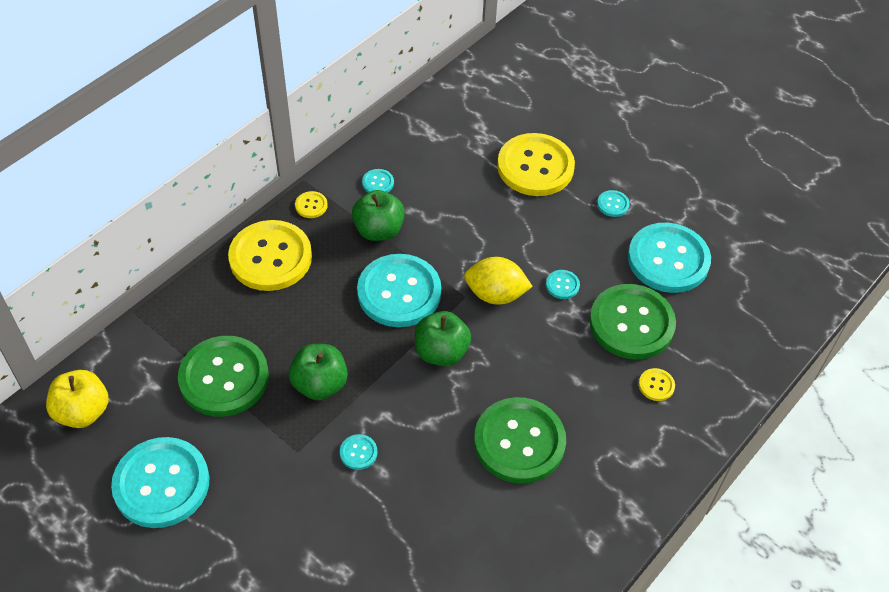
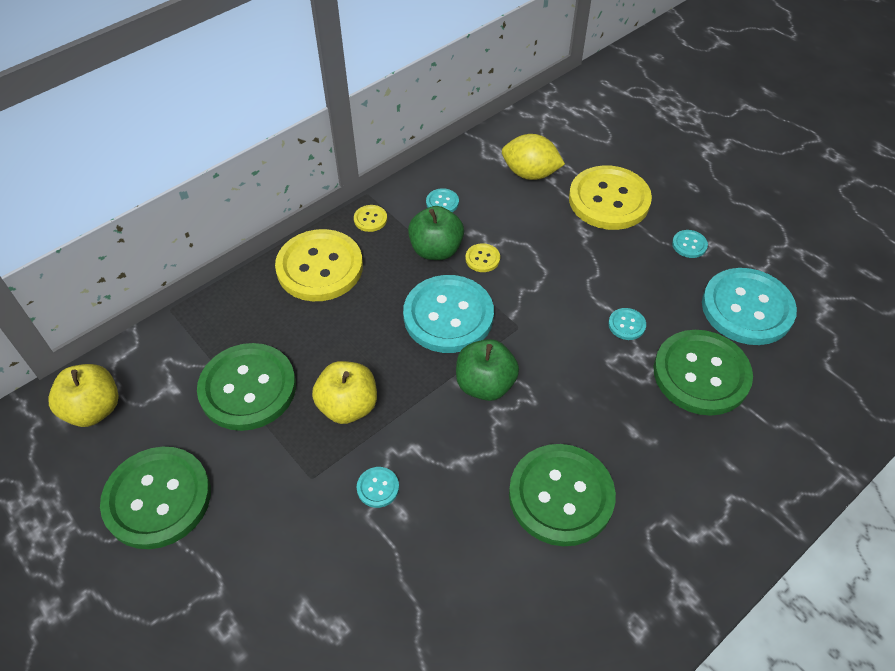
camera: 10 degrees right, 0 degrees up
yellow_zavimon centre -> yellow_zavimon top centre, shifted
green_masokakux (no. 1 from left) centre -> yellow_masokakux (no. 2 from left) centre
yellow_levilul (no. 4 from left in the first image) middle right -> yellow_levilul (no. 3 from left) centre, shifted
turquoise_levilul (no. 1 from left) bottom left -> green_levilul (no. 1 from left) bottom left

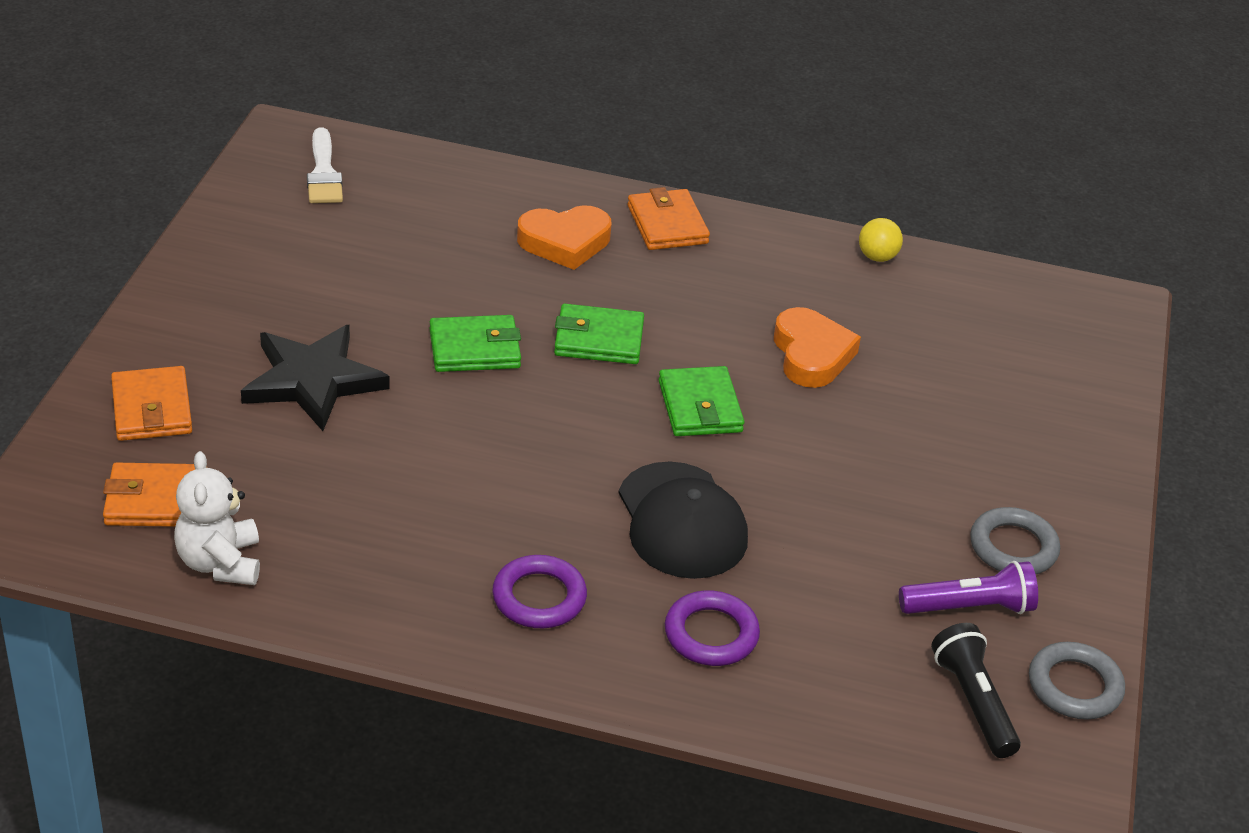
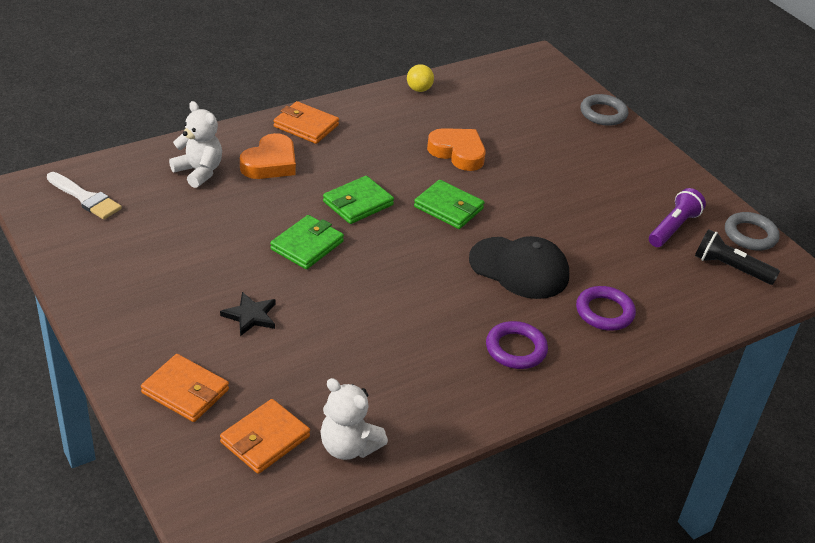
camera: 45 degrees left, 0 degrees up
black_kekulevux middle left, x0.54
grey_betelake (no. 1 from left) middle right -> grey_betelake (no. 1 from left) top right, shifted
none -> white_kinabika (no. 1 from left) top left

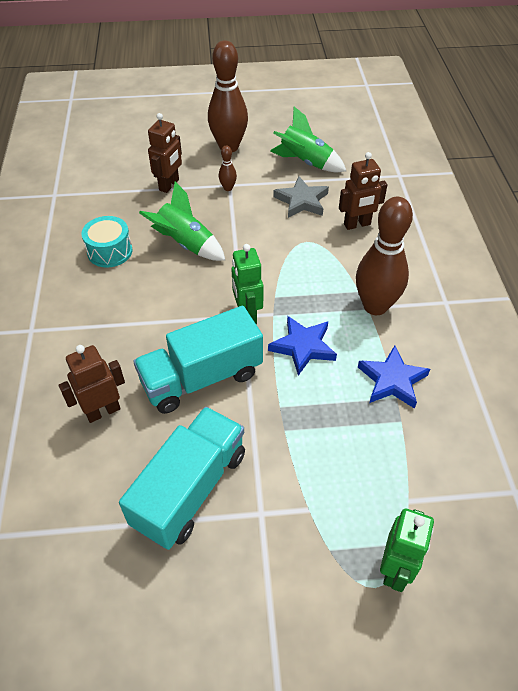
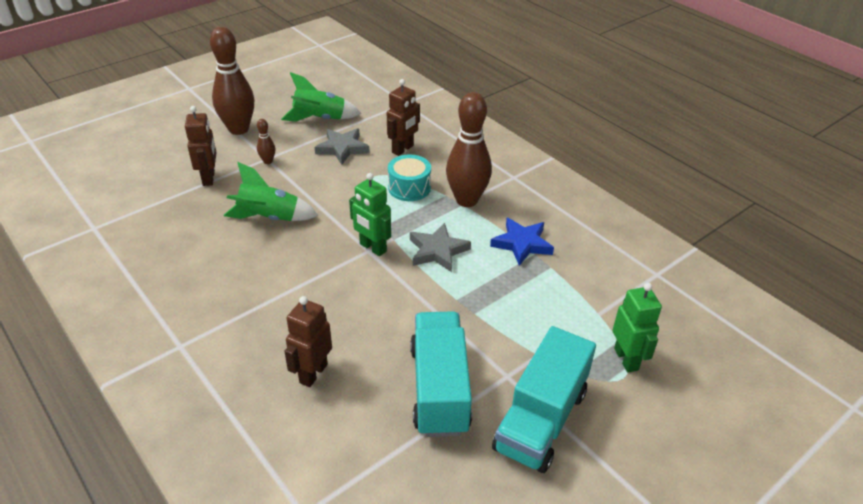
camera: 35 degrees left, 10 degrees down
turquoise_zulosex middle left -> turquoise_zulosex centre, shifted
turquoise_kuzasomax (no. 2 from left) centre -> turquoise_kuzasomax (no. 2 from left) bottom centre, shifted
blue_kekulevux (no. 1 from left) centre -> grey_kekulevux (no. 2 from left) centre

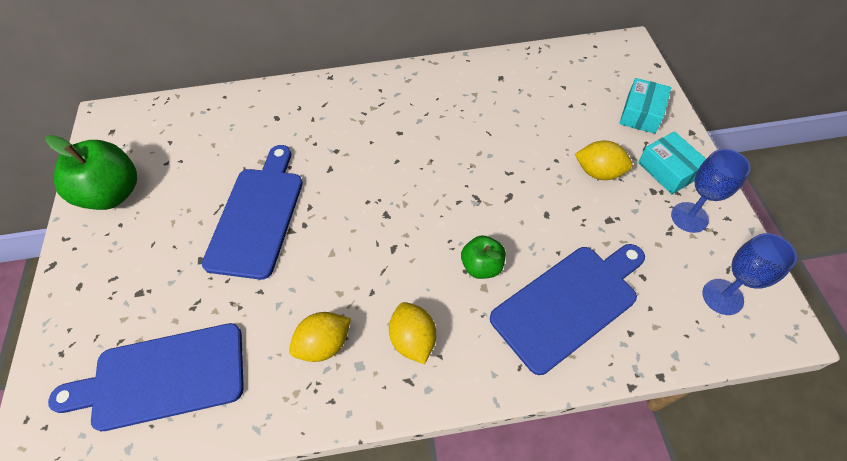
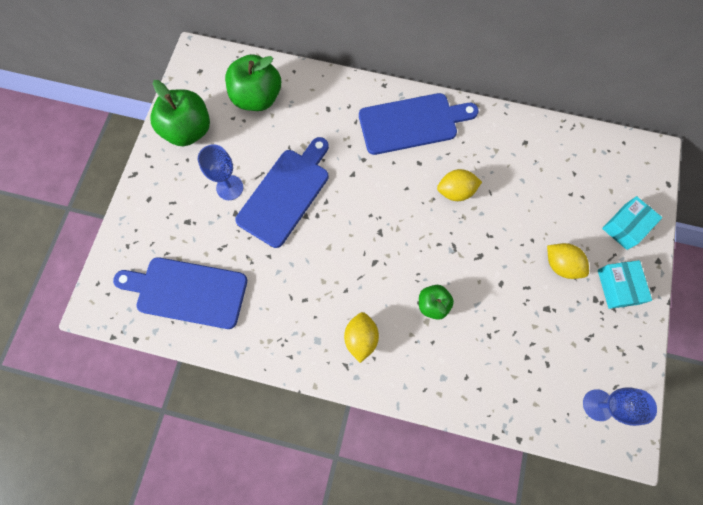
camera: 20 degrees right, 15 degrees up
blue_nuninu (no. 1 from left) middle right -> blue_nuninu (no. 1 from left) middle left, shifted
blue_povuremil (no. 3 from left) bottom right -> blue_povuremil (no. 3 from left) top centre, shifted
yellow_zavimon (no. 1 from left in the first image) bottom centre -> yellow_zavimon (no. 2 from left) centre, shifted
none -> green_masokakux (no. 2 from left) top centre

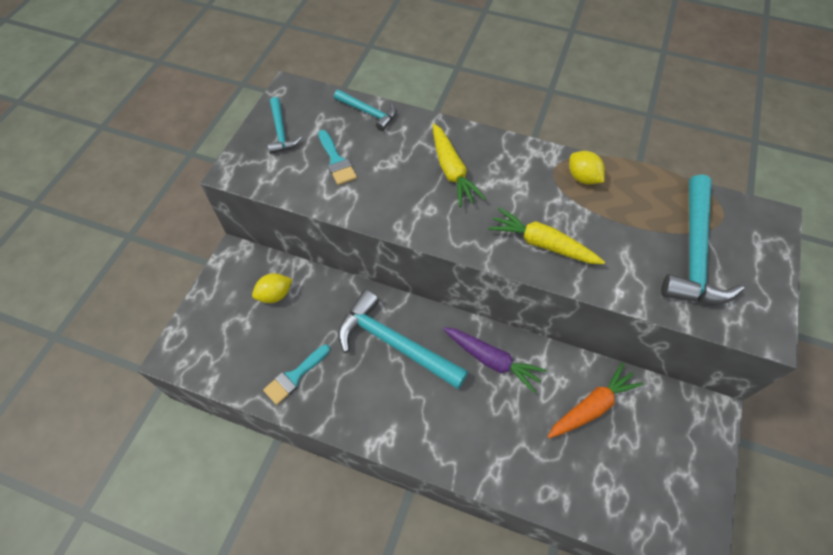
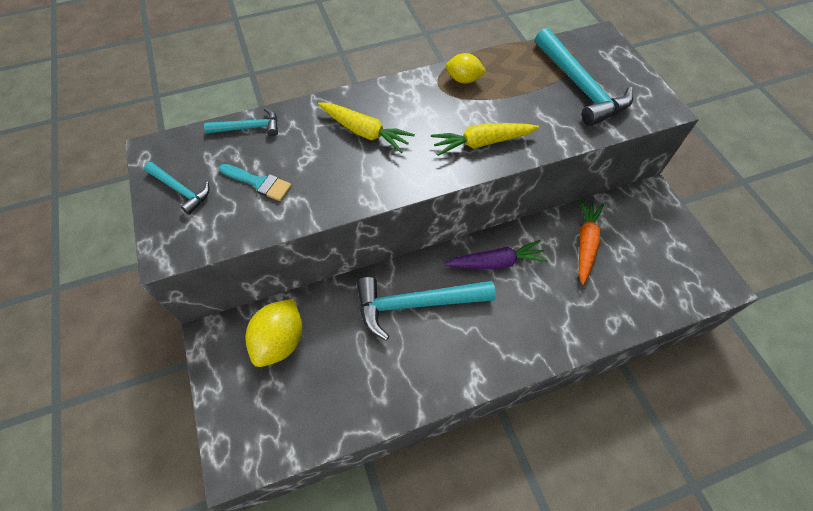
camera: 40 degrees left, 0 degrees up
yellow_zavimon (no. 1 from left) middle left -> yellow_zavimon (no. 1 from left) centre, x1.64
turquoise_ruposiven (no. 1 from left) bottom centre -> none

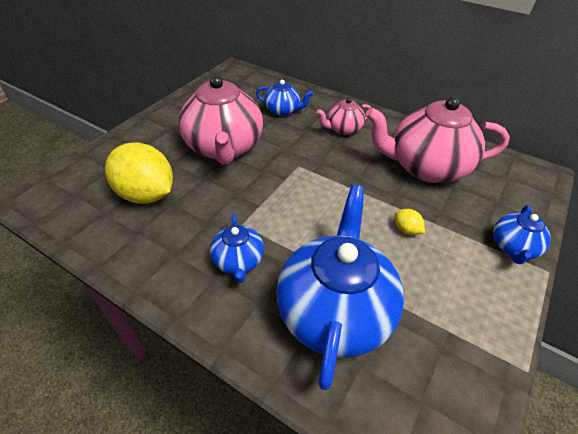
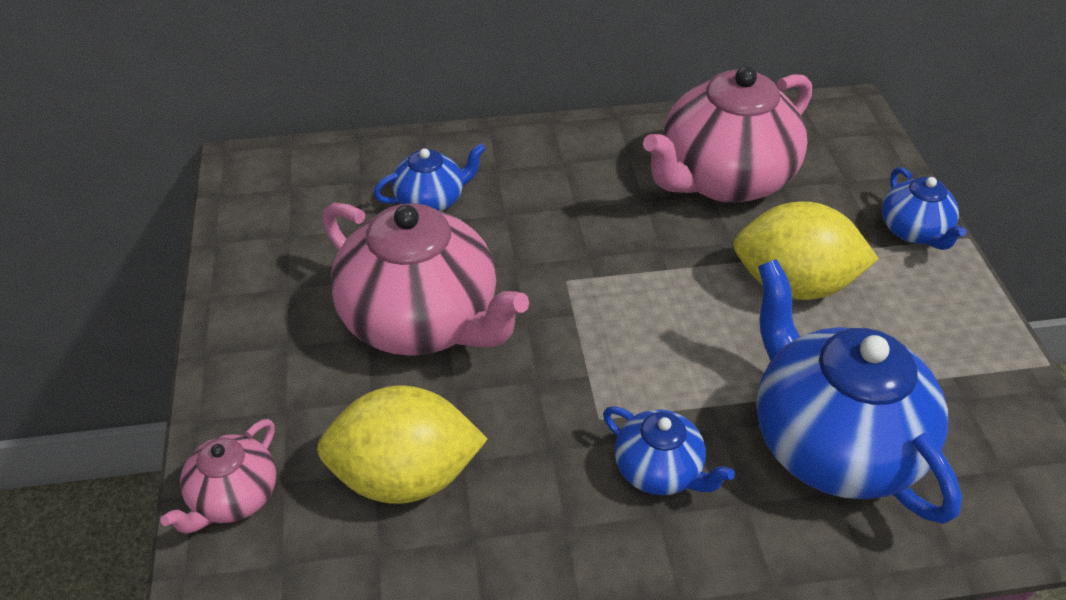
camera: 40 degrees left, 0 degrees up
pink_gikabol (no. 2 from left in the first image) top centre -> pink_gikabol (no. 1 from left) bottom left, shifted
yellow_zavimon (no. 2 from left) middle right, x2.45

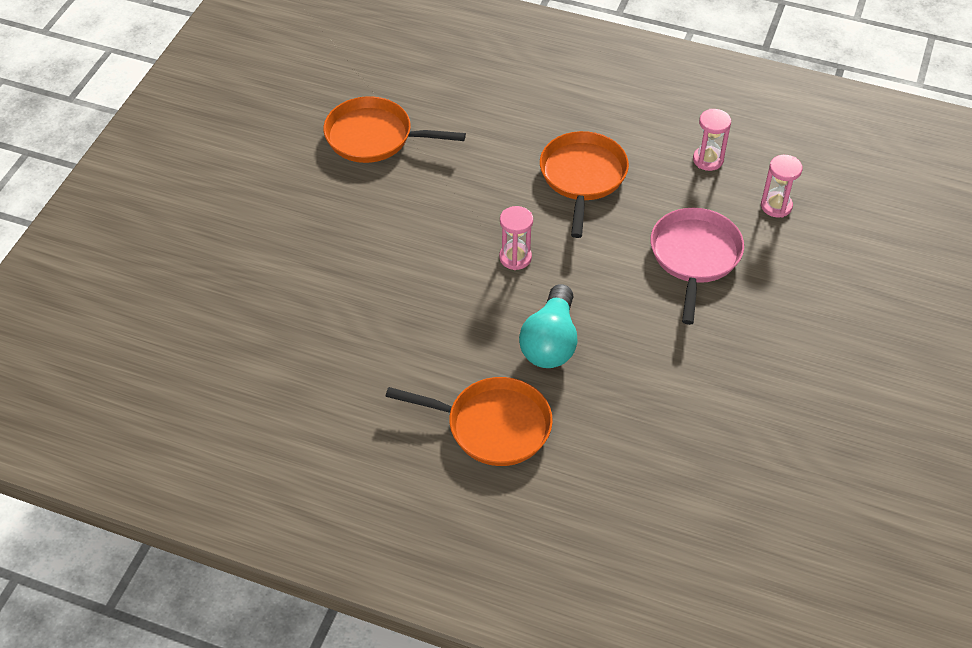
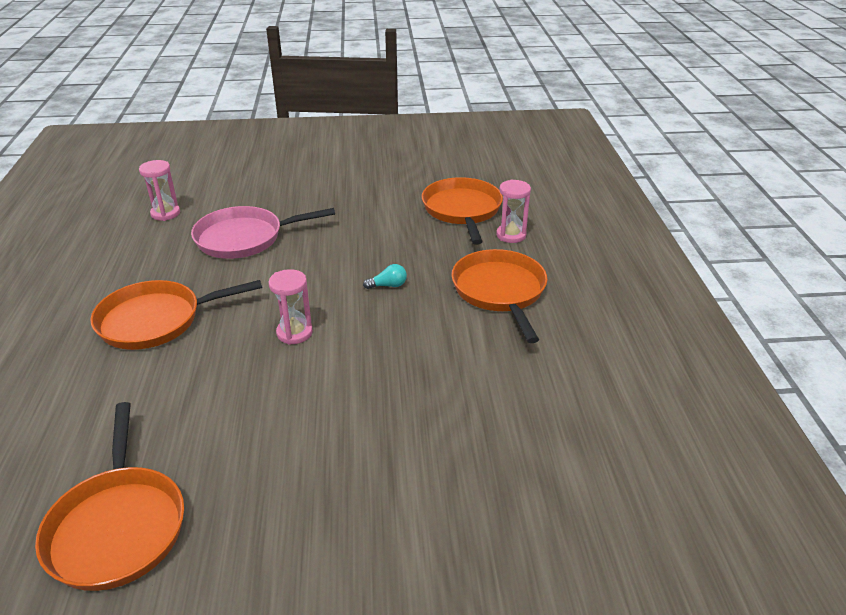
camera: 115 degrees left, 15 degrees down
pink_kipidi (no. 2 from left in the first image) top right -> pink_kipidi (no. 3 from left) centre, shifted
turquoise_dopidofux centre, x0.42
none -> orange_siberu (no. 3 from left) centre

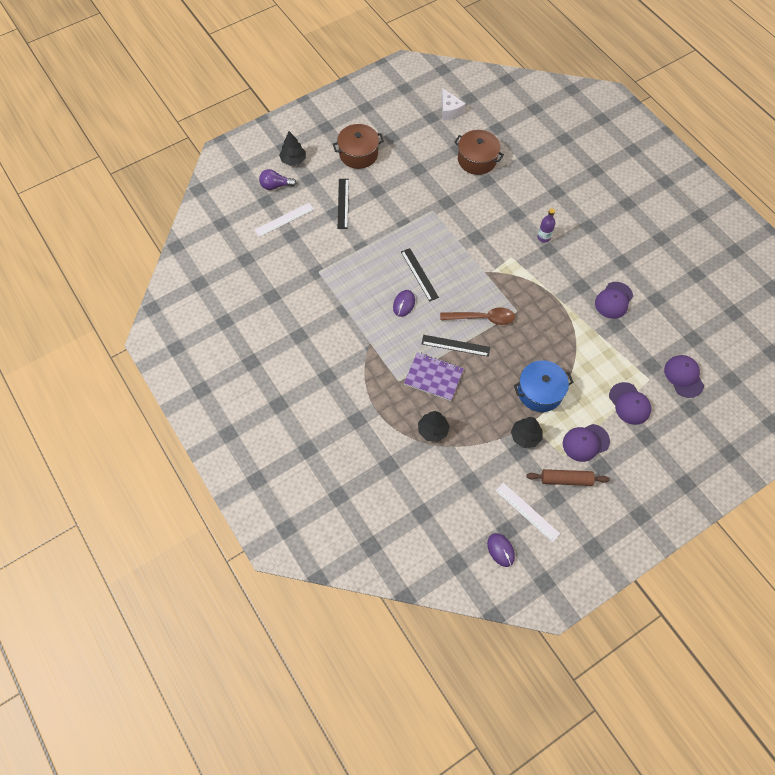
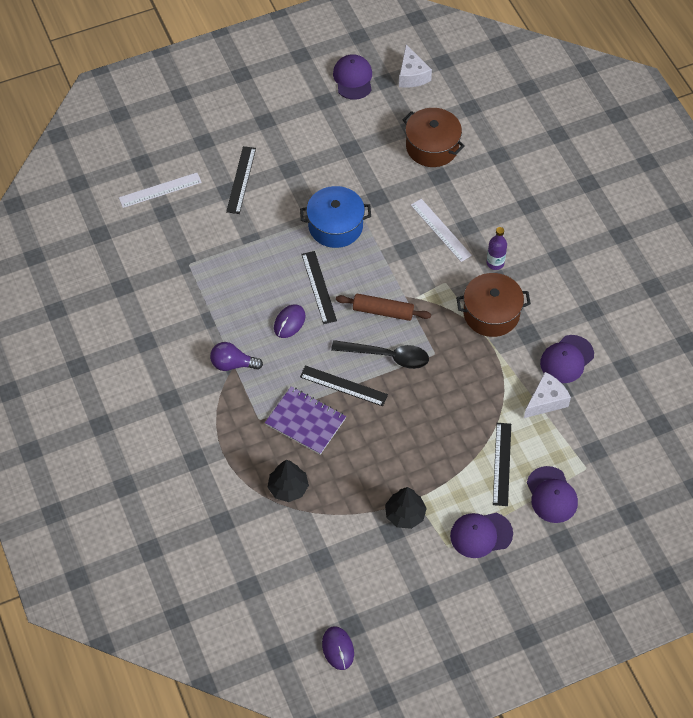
camera: 10 degrees right, 5 degrees down
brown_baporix (no. 1 from left in the first image) top centre -> brown_baporix (no. 2 from left) middle right, shifted
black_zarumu (no. 1 from left) top centre -> none
purple_dopidofux top centre -> purple_dopidofux centre, shifted
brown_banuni centre -> black_banuni centre
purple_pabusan (no. 4 from left in the first image) middle right -> purple_pabusan (no. 1 from left) top centre, shifted
blue_baporix middle right -> blue_baporix top centre, shifted
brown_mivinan middle right -> brown_mivinan centre, shifted
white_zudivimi (no. 2 from left) middle right -> white_zudivimi (no. 2 from left) top centre, shifted
none -> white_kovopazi (no. 2 from left) middle right
none -> black_zudivimi (no. 4 from left) middle right

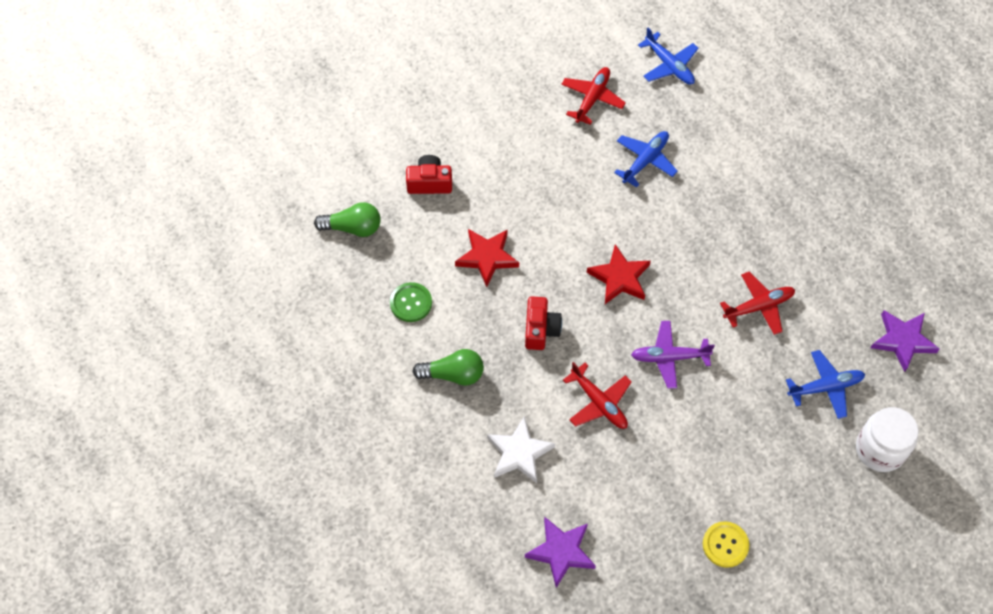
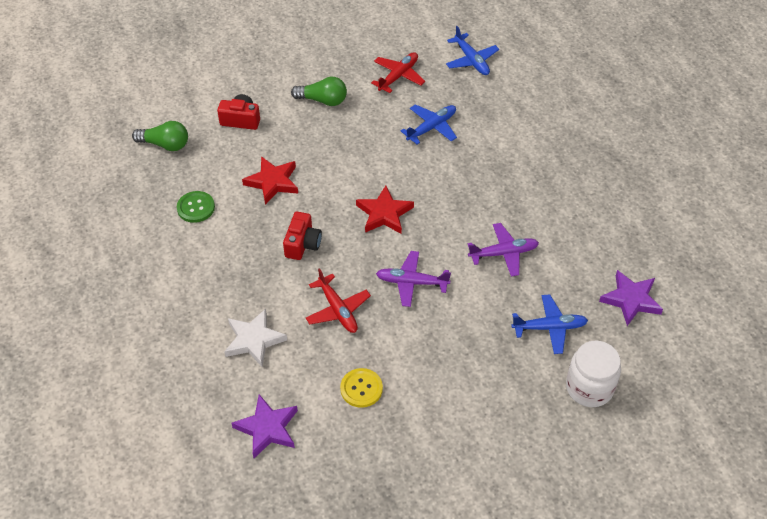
camera: 10 degrees right, 10 degrees down
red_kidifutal (no. 3 from left) middle right -> purple_kidifutal (no. 2 from left) centre
green_dopidofux (no. 2 from left) centre -> green_dopidofux (no. 2 from left) top centre, shifted
yellow_levilul bottom right -> yellow_levilul bottom centre, shifted

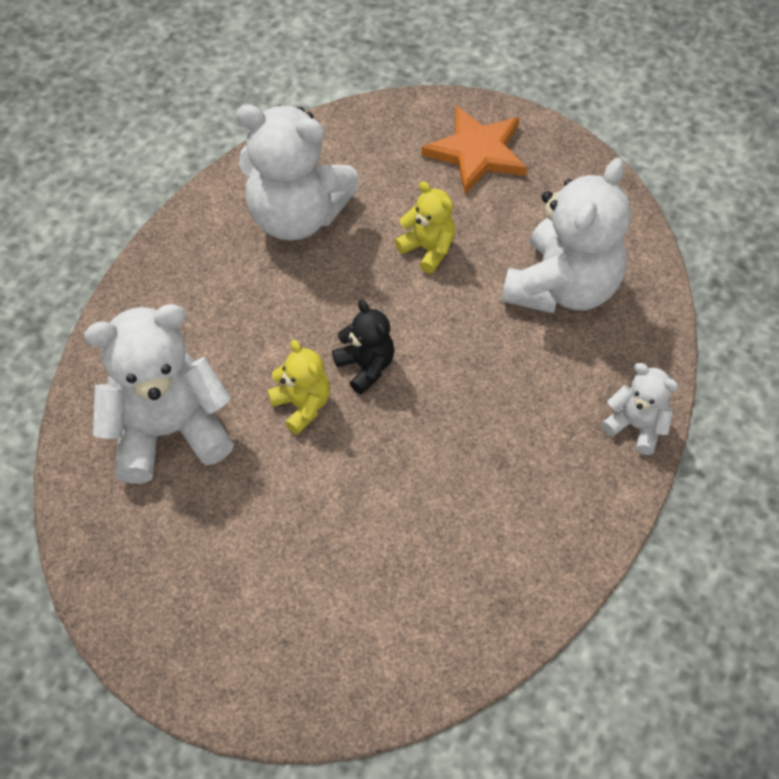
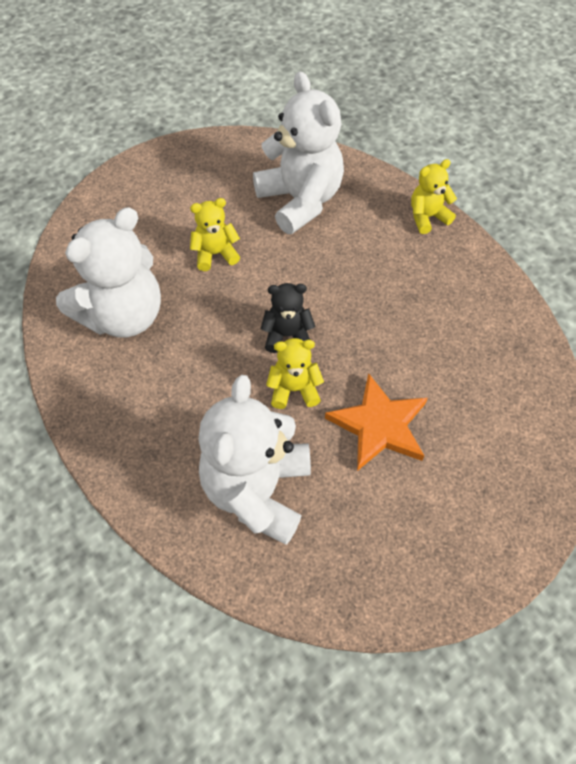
camera: 60 degrees left, 0 degrees up
orange_kekulevux top centre -> orange_kekulevux centre, shifted
white_kinabika (no. 4 from left) middle right -> yellow_kinabika (no. 3 from left) top right

